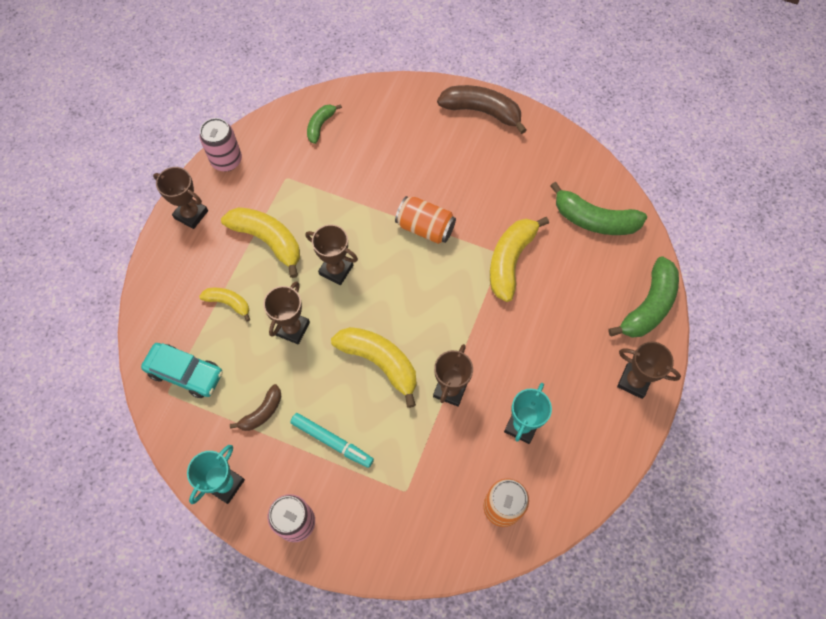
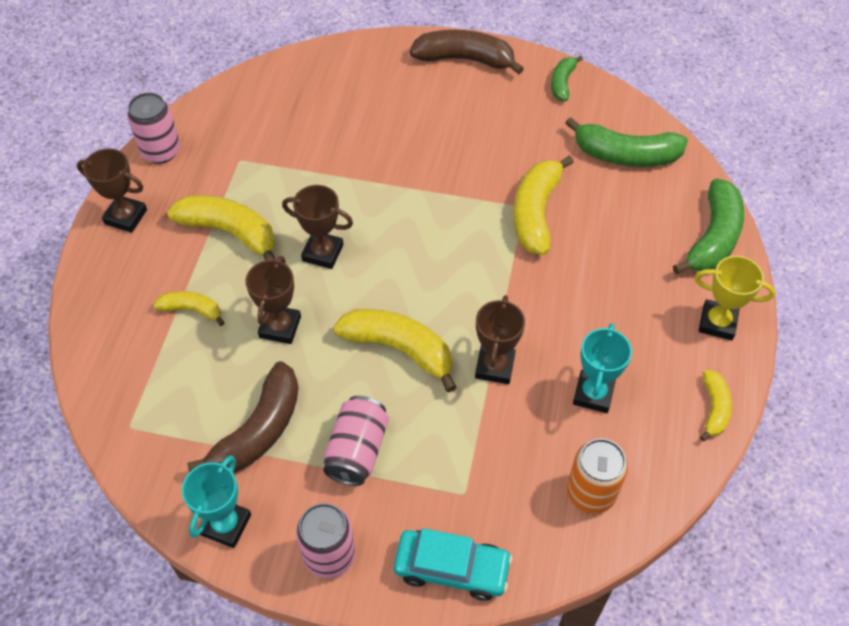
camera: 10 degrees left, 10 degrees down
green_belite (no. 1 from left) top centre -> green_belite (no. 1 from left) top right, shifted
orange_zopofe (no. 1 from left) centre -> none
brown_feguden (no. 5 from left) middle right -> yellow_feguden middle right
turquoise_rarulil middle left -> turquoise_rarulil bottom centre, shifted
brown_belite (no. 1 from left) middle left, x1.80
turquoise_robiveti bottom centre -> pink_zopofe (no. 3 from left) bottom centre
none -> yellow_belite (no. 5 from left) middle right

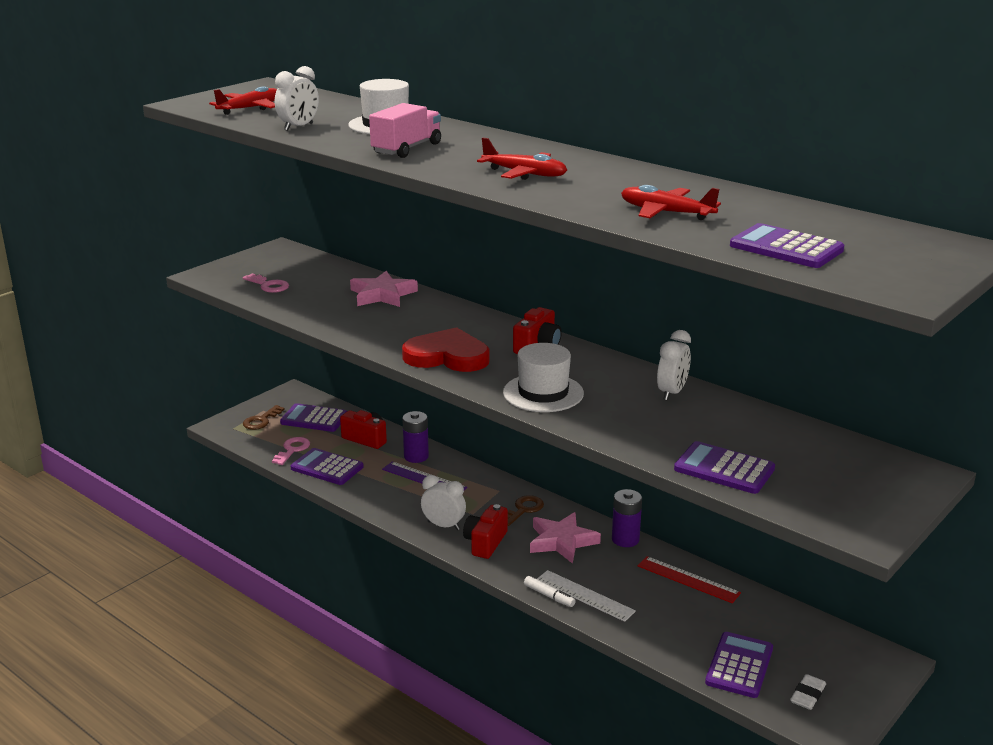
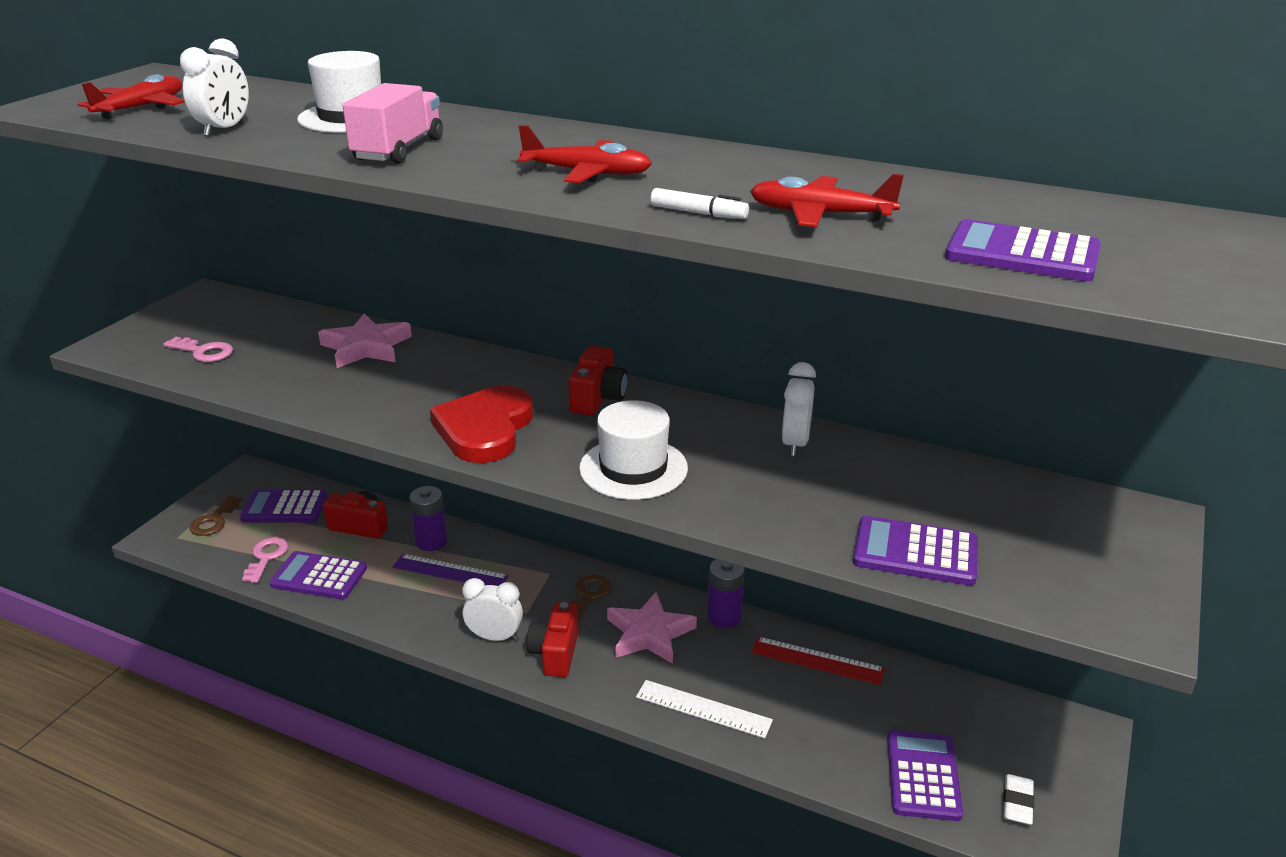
camera: 15 degrees left, 5 degrees up
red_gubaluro centre, 75 degrees counterclockwise
white_robiveti bottom centre -> white_robiveti top centre, shifted

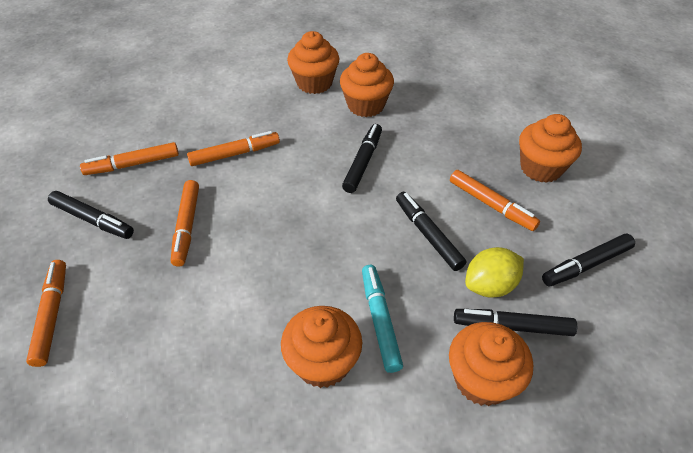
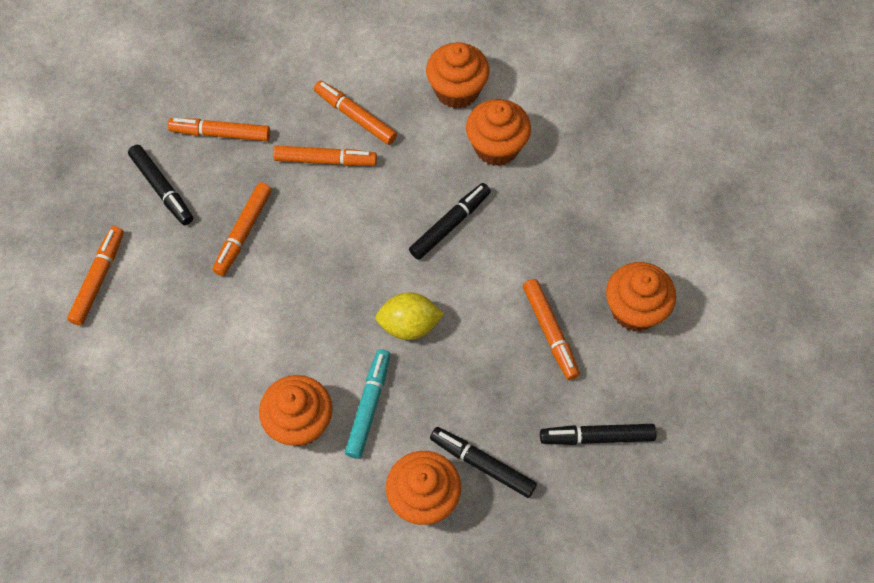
camera: 25 degrees right, 15 degrees up
black_robiveti (no. 3 from left) centre -> none
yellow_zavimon middle right -> yellow_zavimon centre, shifted
none -> orange_robiveti (no. 5 from left) top centre

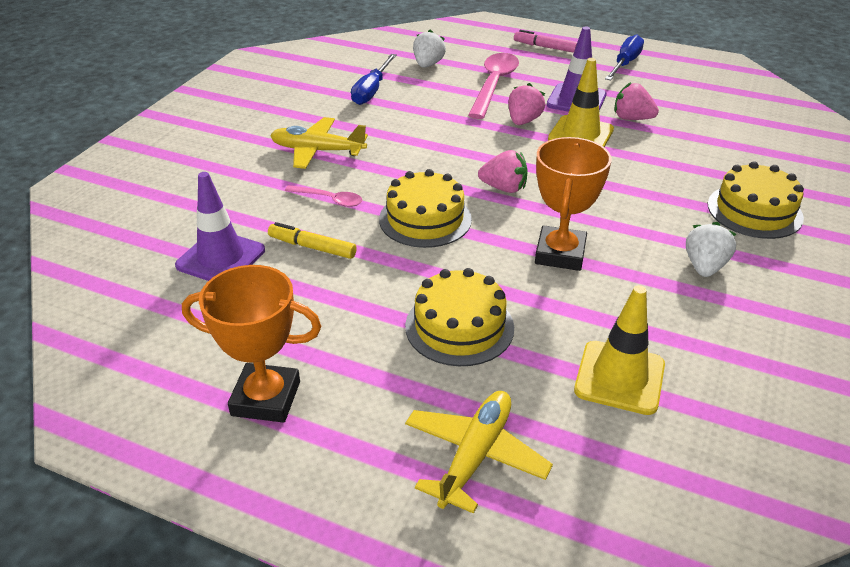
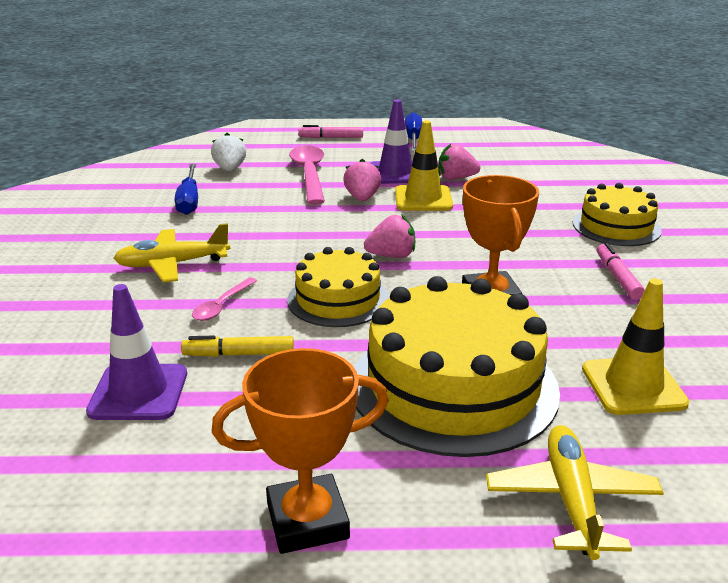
camera: 25 degrees left, 10 degrees down
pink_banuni (no. 1 from left) centre -> pink_banuni (no. 1 from left) middle left, 120 degrees clockwise
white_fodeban (no. 2 from left) middle right -> pink_robiveti (no. 2 from left) middle right
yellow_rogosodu (no. 2 from left) centre, x1.72

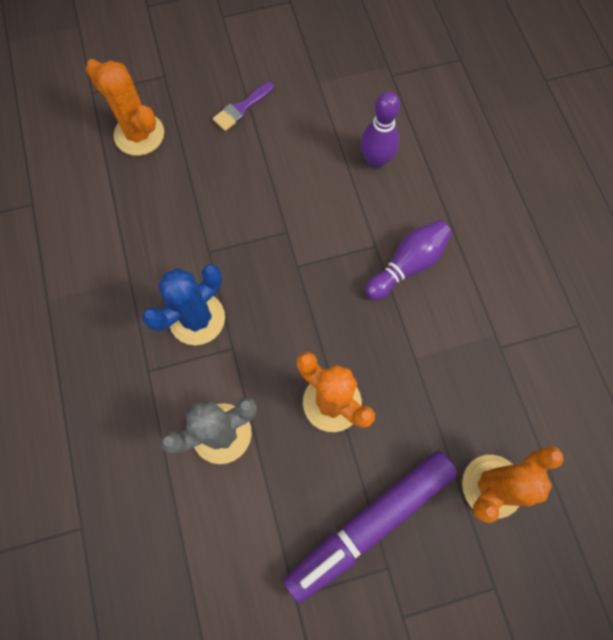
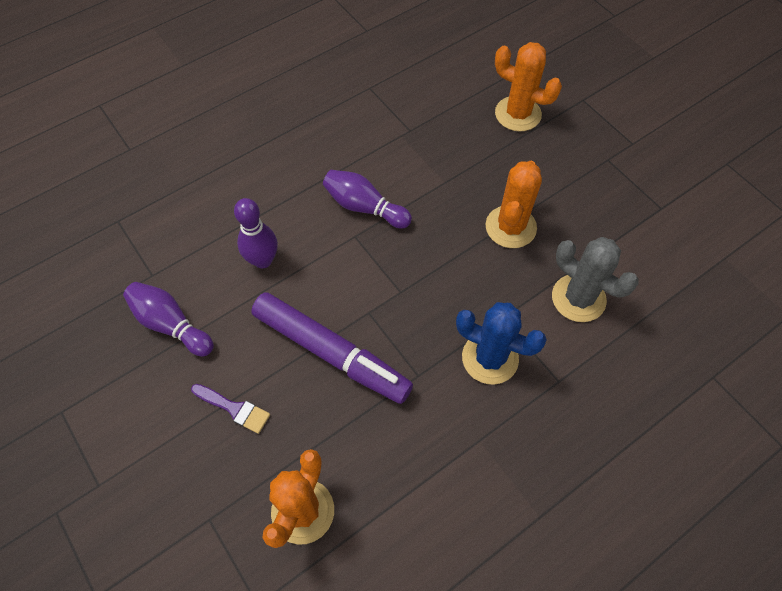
camera: 110 degrees left, 10 degrees down
purple_robiveti bottom centre -> purple_robiveti centre, shifted
none -> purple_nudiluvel (no. 1 from left) middle left

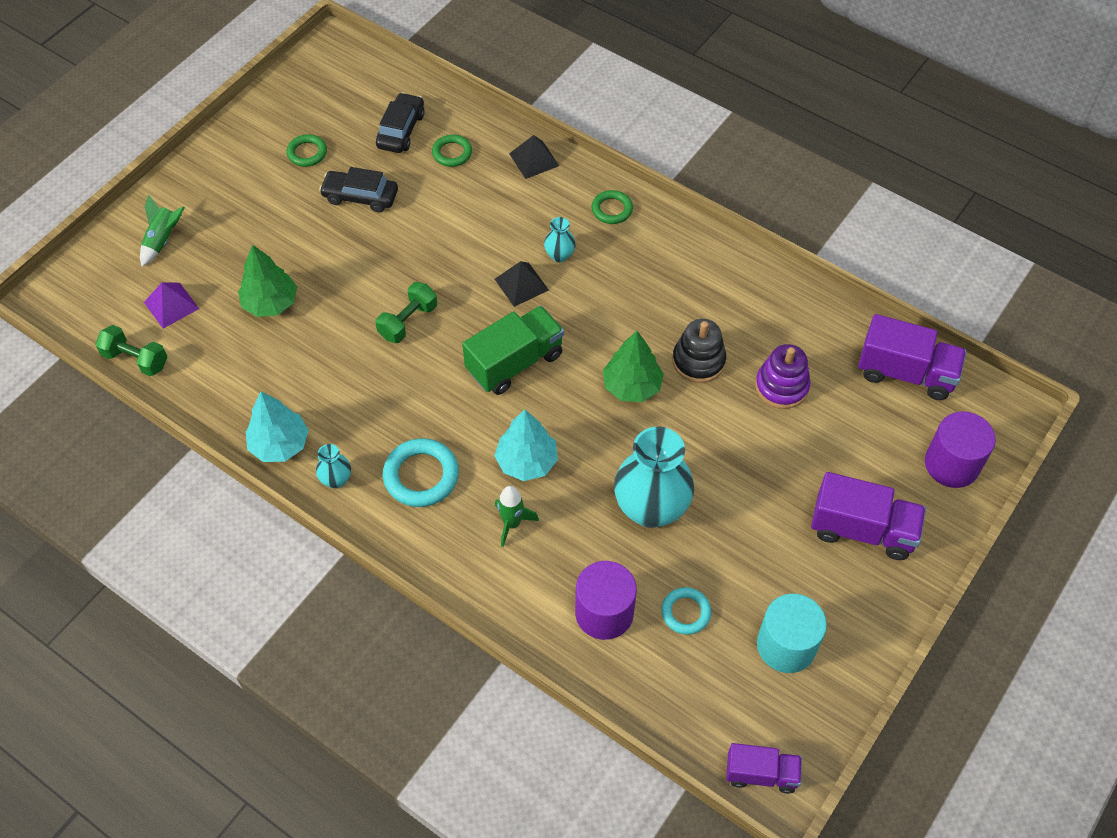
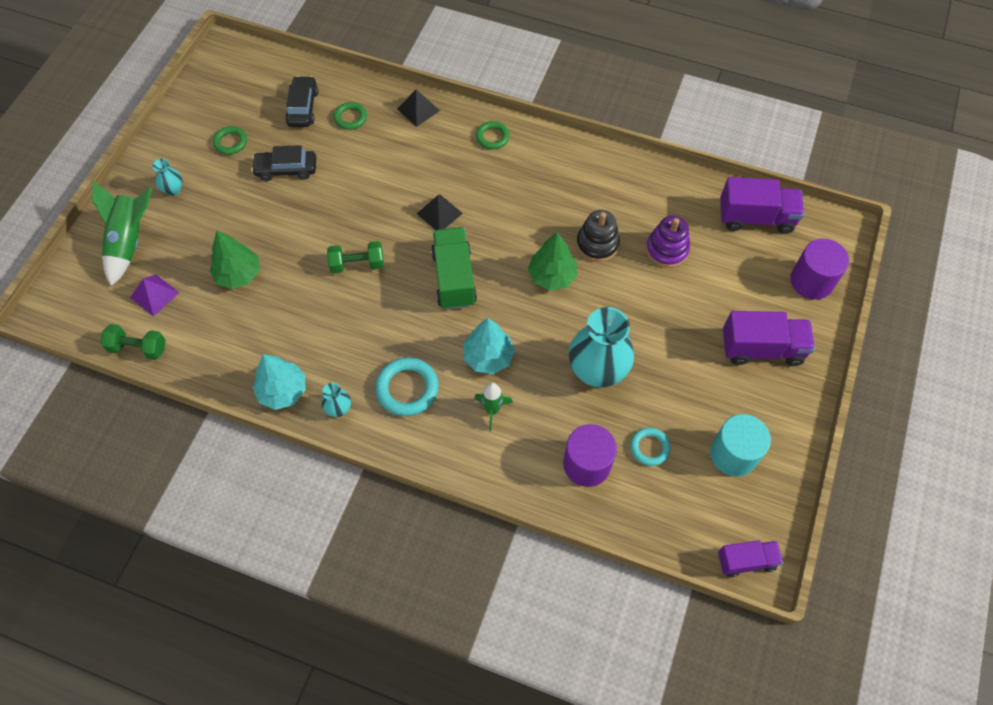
camera: 15 degrees left, 5 degrees up
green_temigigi (no. 1 from left) top left, x1.67
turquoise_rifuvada (no. 2 from left in the first image) top centre -> turquoise_rifuvada (no. 1 from left) top left, shifted
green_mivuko (no. 2 from left) centre, 60 degrees clockwise
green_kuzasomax centre, 45 degrees counterclockwise

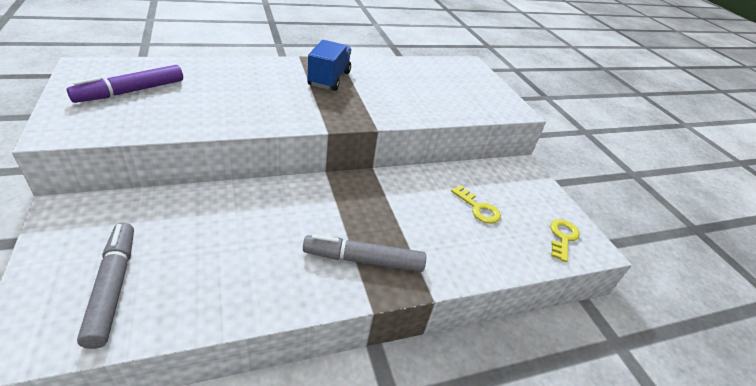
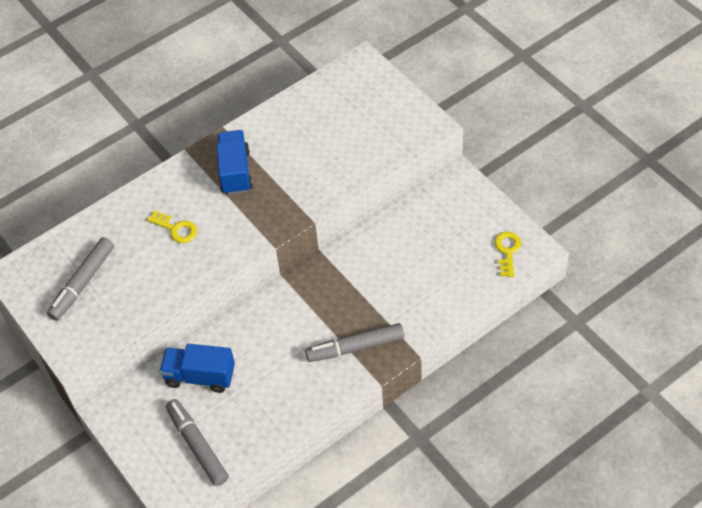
camera: 10 degrees left, 15 degrees up
purple_robiveti top left -> grey_robiveti (no. 1 from left) middle left
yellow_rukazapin (no. 1 from left) centre -> yellow_rukazapin (no. 1 from left) middle left, shifted
none -> blue_kuzasomax (no. 1 from left) bottom left

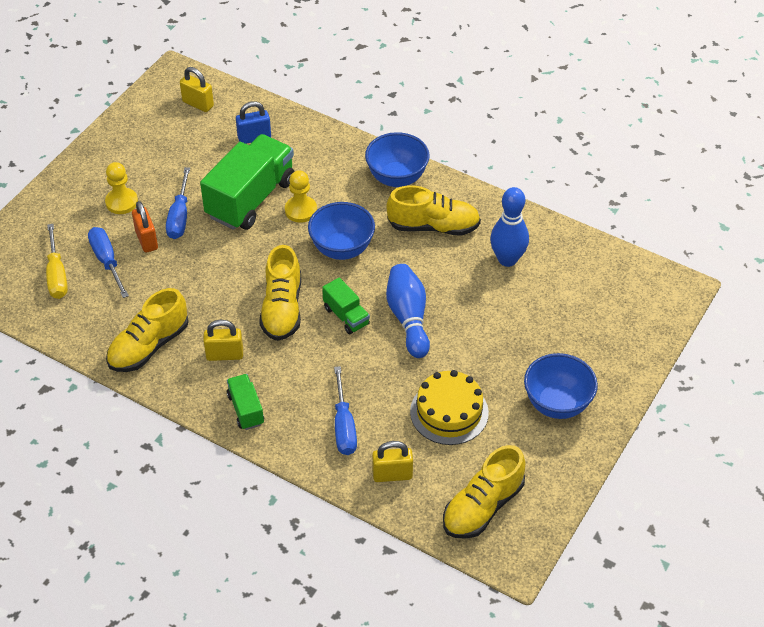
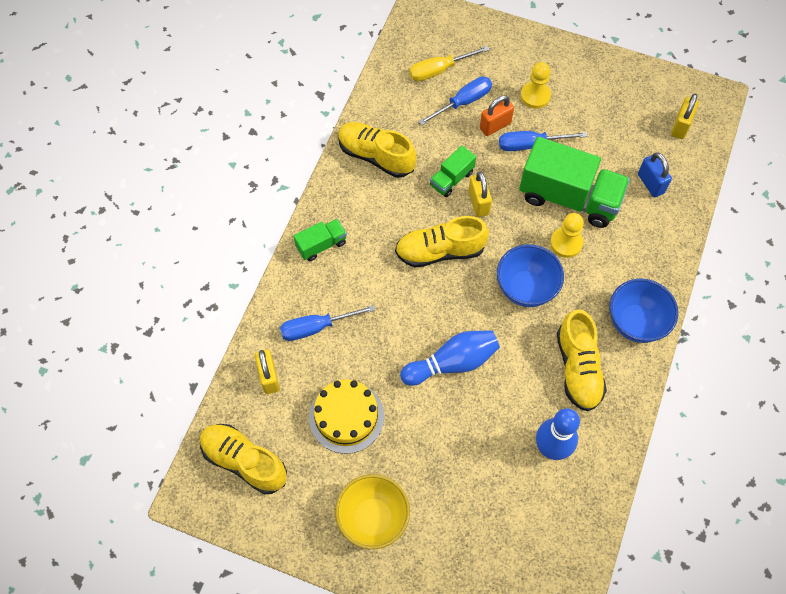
camera: 80 degrees right, 15 degrees up
green_kuzasomax (no. 3 from left in the first image) centre -> green_kuzasomax (no. 2 from left) top centre, shifted
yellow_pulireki (no. 2 from left) middle left -> yellow_pulireki (no. 2 from left) top centre, shifted
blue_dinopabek (no. 3 from left) middle right -> yellow_dinopabek bottom centre

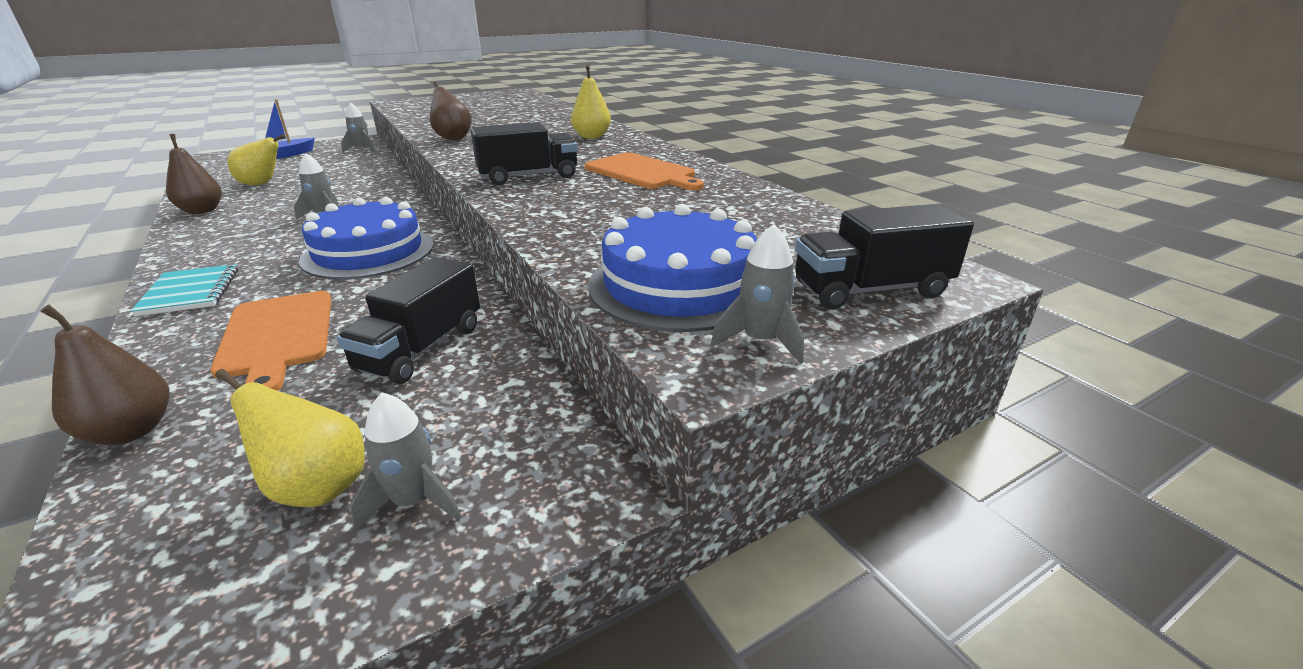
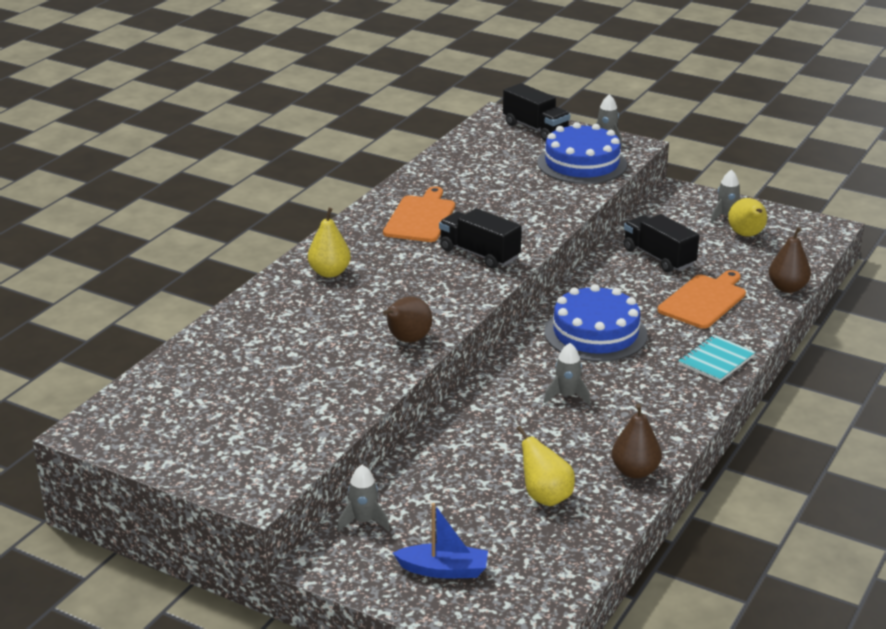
camera: 120 degrees left, 0 degrees up
black_kuzasomax (no. 1 from left in the first image) middle left -> black_kuzasomax (no. 3 from left) middle right, 120 degrees counterclockwise

